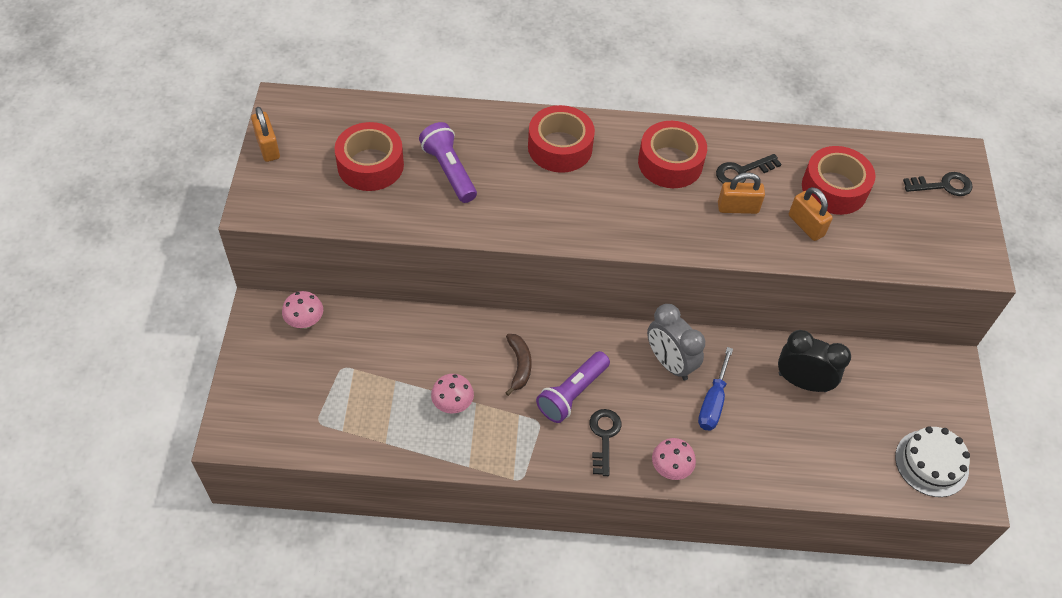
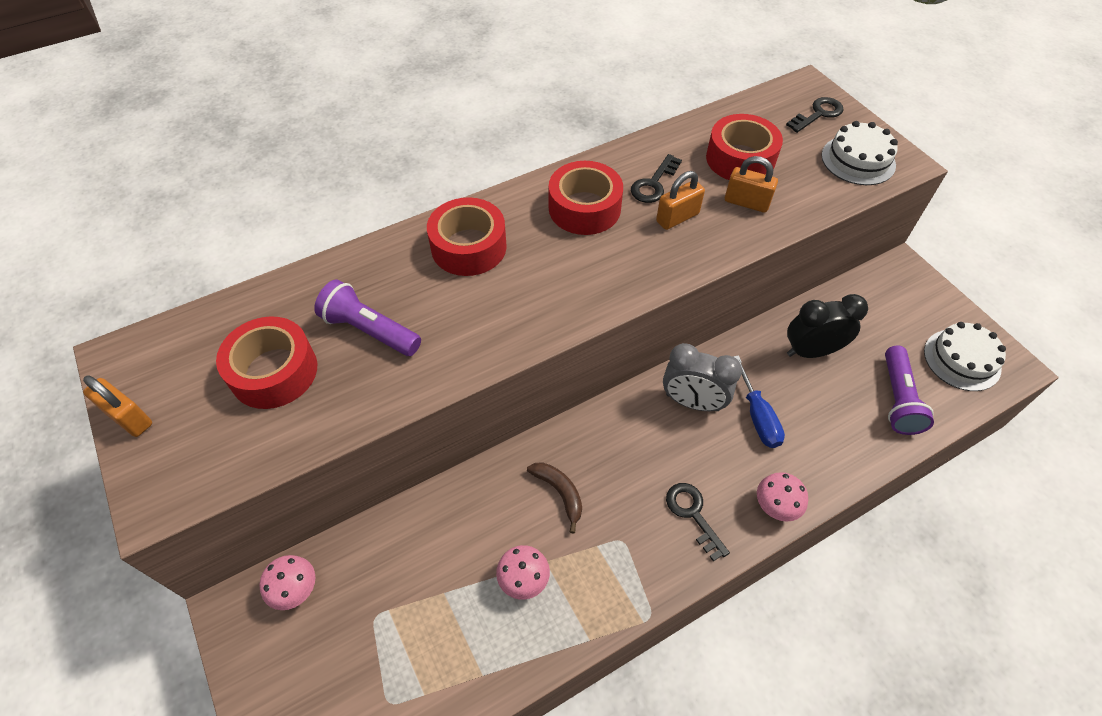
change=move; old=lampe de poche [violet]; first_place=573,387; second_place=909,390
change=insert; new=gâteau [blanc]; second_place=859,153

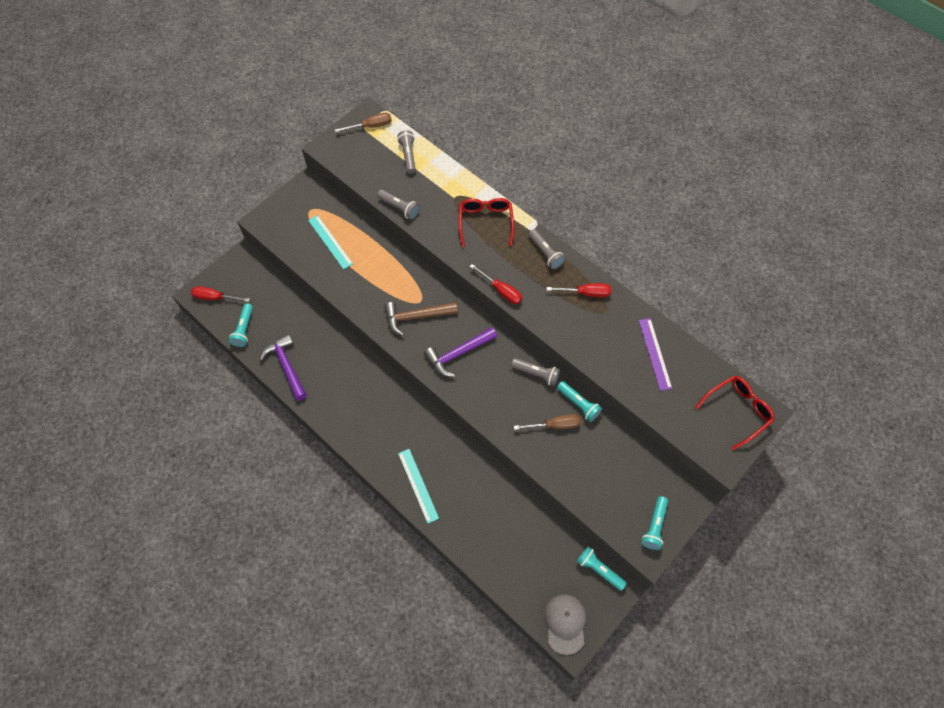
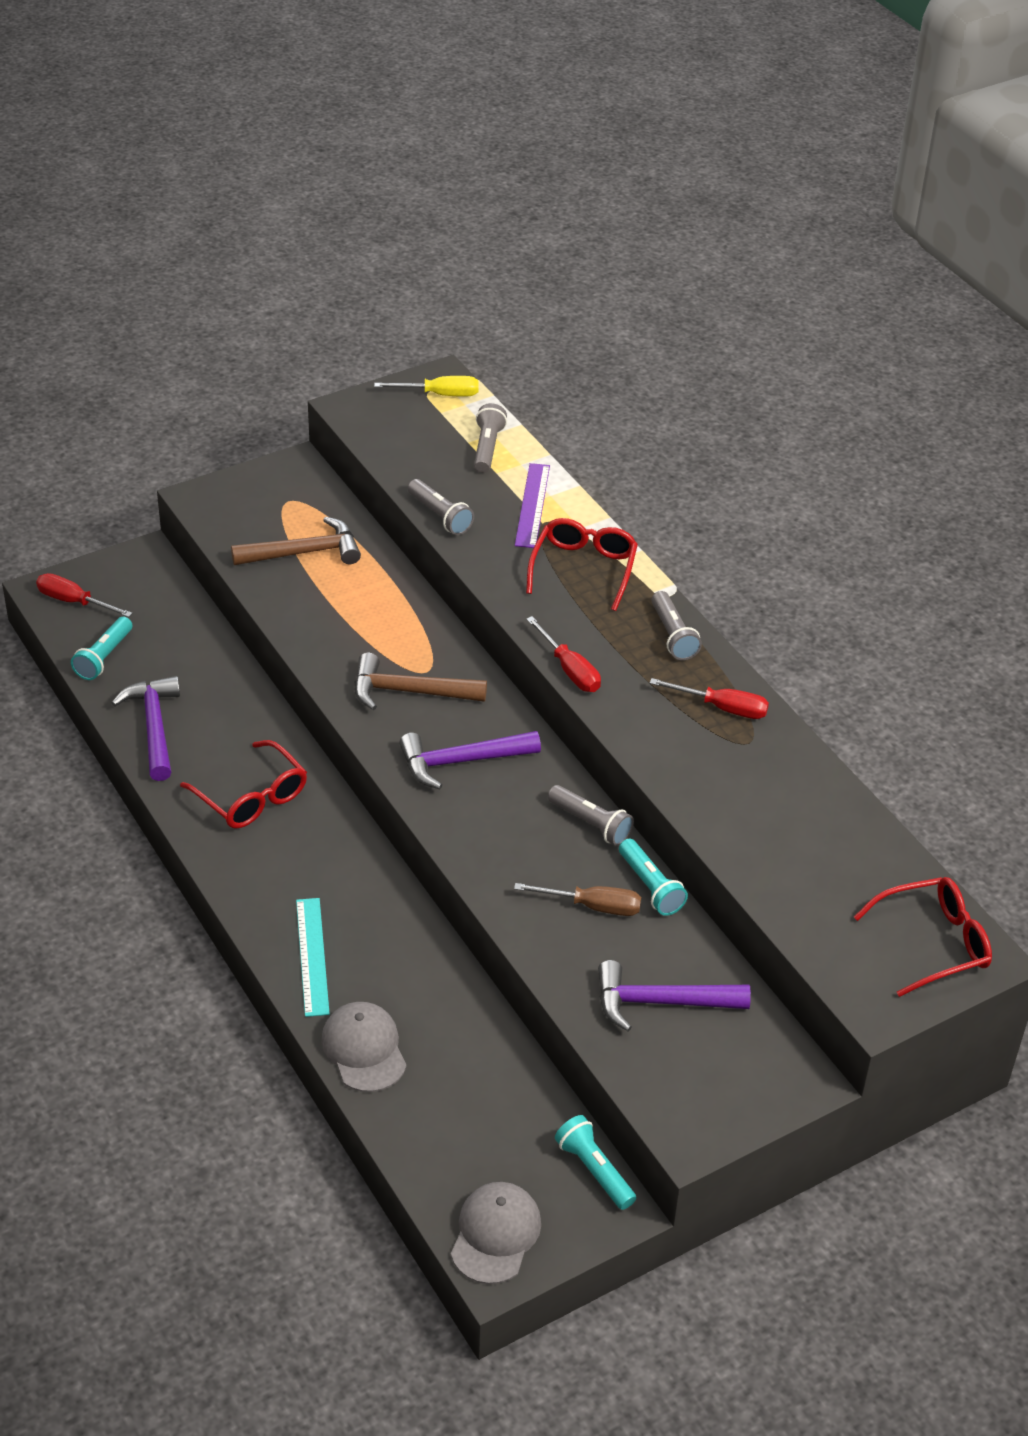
change=recolor; old=tournevis [marron]; new=tournevis [jaune]; first_place=363,122; second_place=426,386
change=replace; old=règle [turquoise]; new=marteau [marron]; first_place=330,242; second_place=296,541
change=move; old=règle [violet]; first_place=655,354; second_place=532,505
change=delete; old=lampe de poche [turquoise]; first_place=655,523
change=insert; new=lunettes [rouge]; second_place=243,784
change=insert; new=marteau [violet]; second_place=674,995
change=insert; new=casquette [gris]; second_place=364,1047

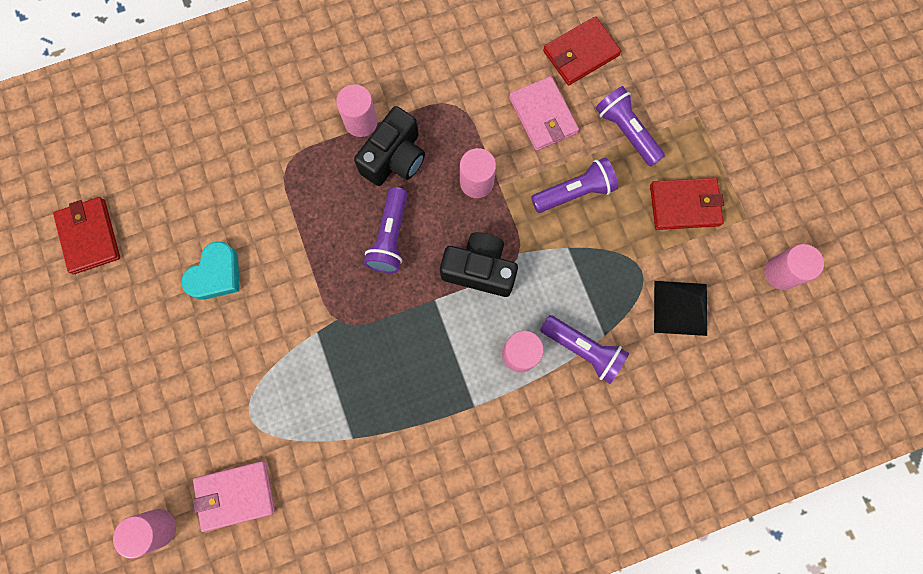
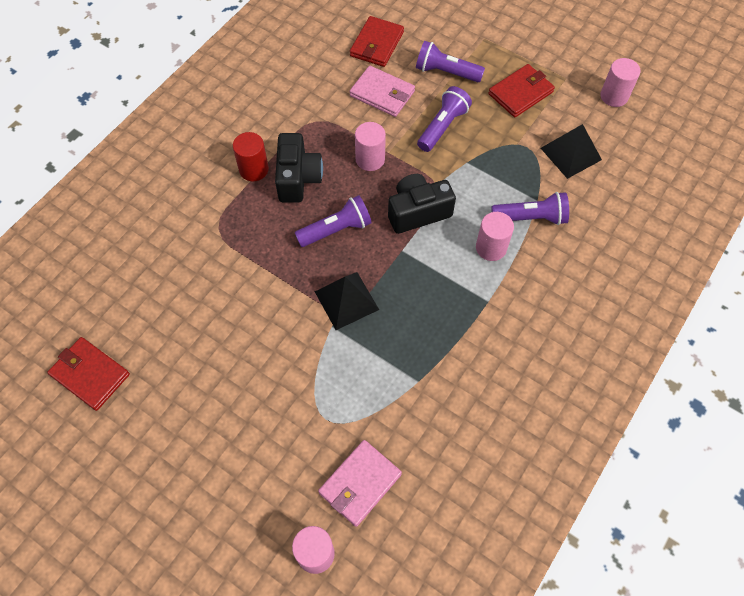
change=recolor; old=cylindre [rose]; new=cylindre [rouge]; first_place=357,110; second_place=251,156
change=rotate; old=lampe de poche [violet]; first_place=385,230; second_place=333,221; degrees=-90
change=delete; old=cœur [turquoise]; first_place=210,270
change=insert; new=pyramide [noir]; second_place=347,301

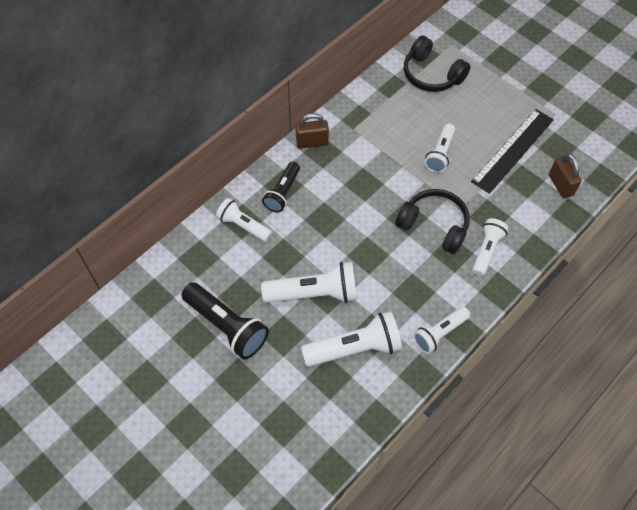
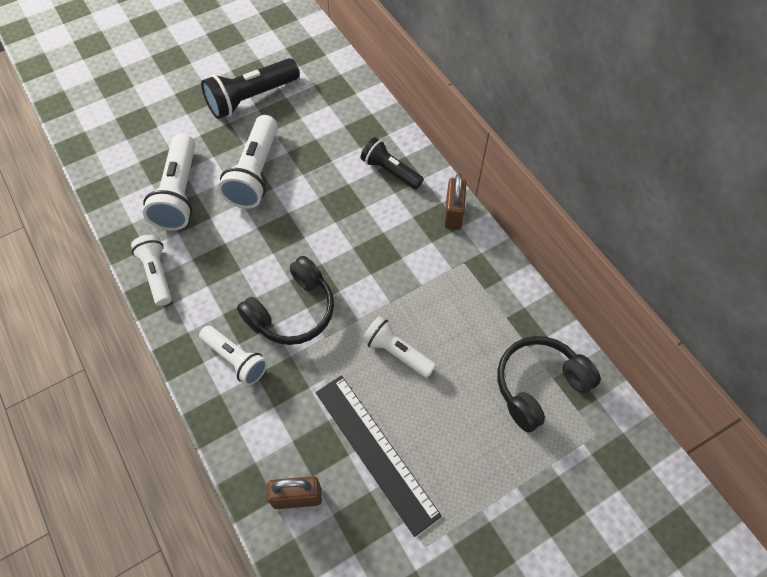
change=delete; old=lampe de poche [blanc]; first_place=244,220

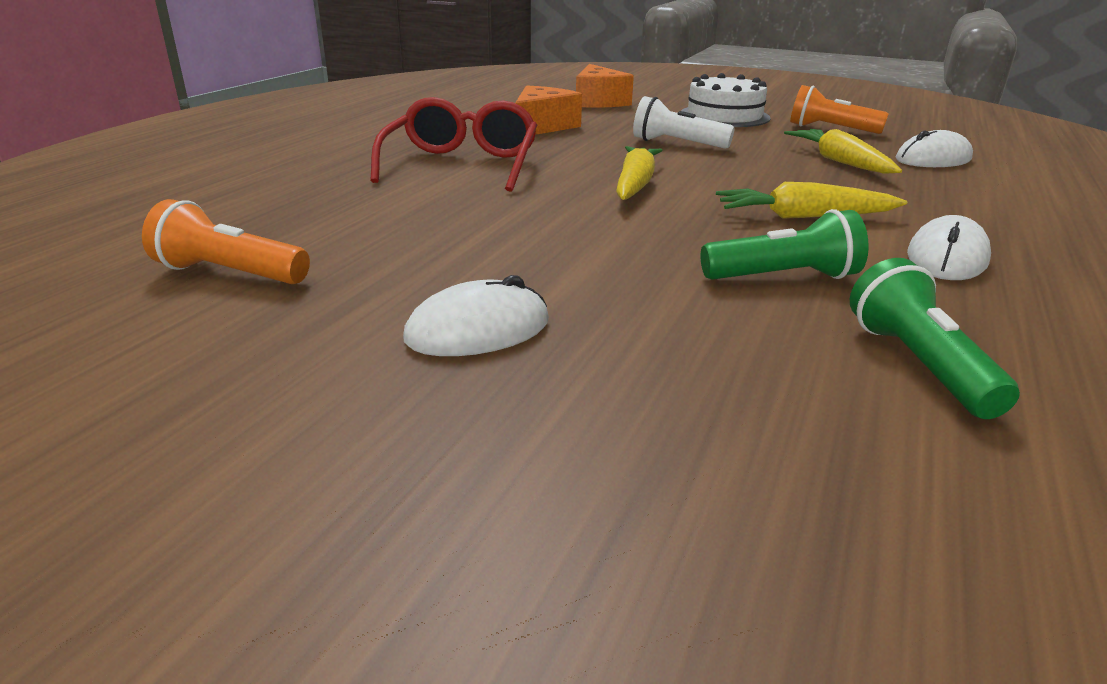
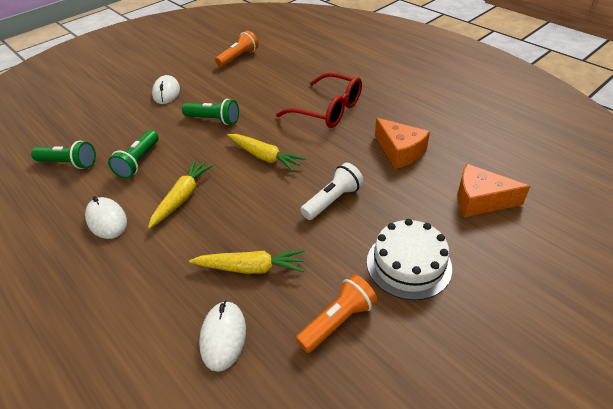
change=insert; new=lampe de poche [vert]; second_place=210,112

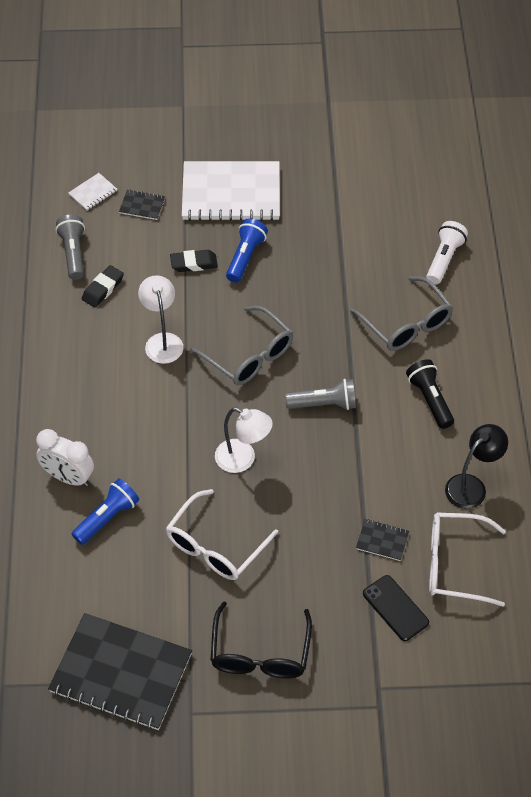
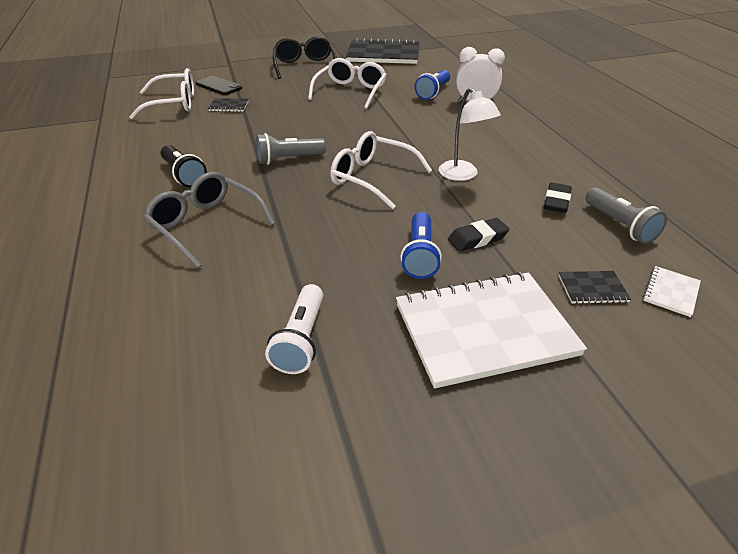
change=move; old=lampe de poche [blanc]; first_place=447,252; second_place=294,329
change=recolor; old=lunettes [gris]; new=lunettes [blanc]; first_place=241,346; second_place=381,170
change=delete; old=lampe [blanc]; first_place=244,440
change=delete; old=lampe [noir]; first_place=476,466

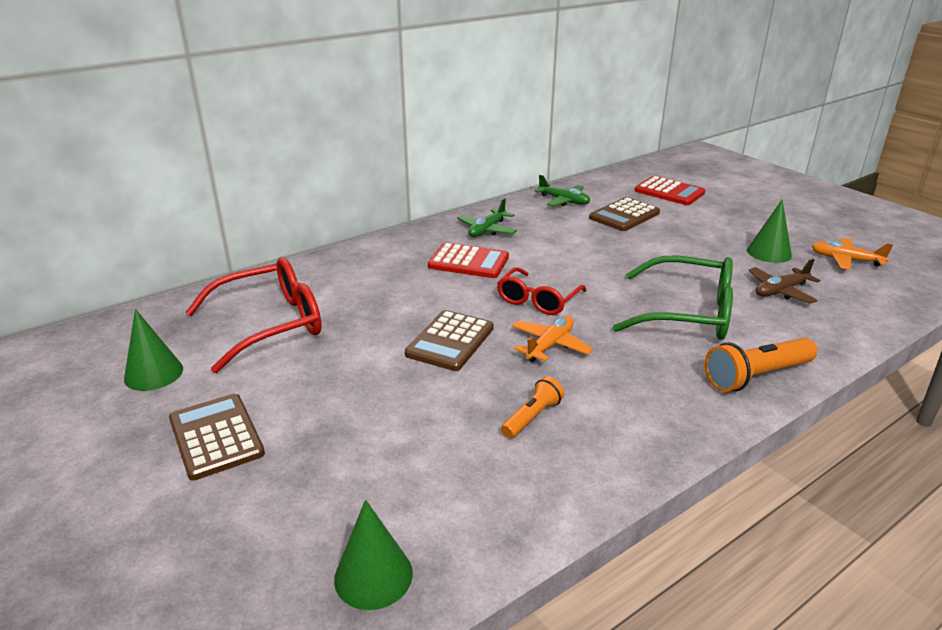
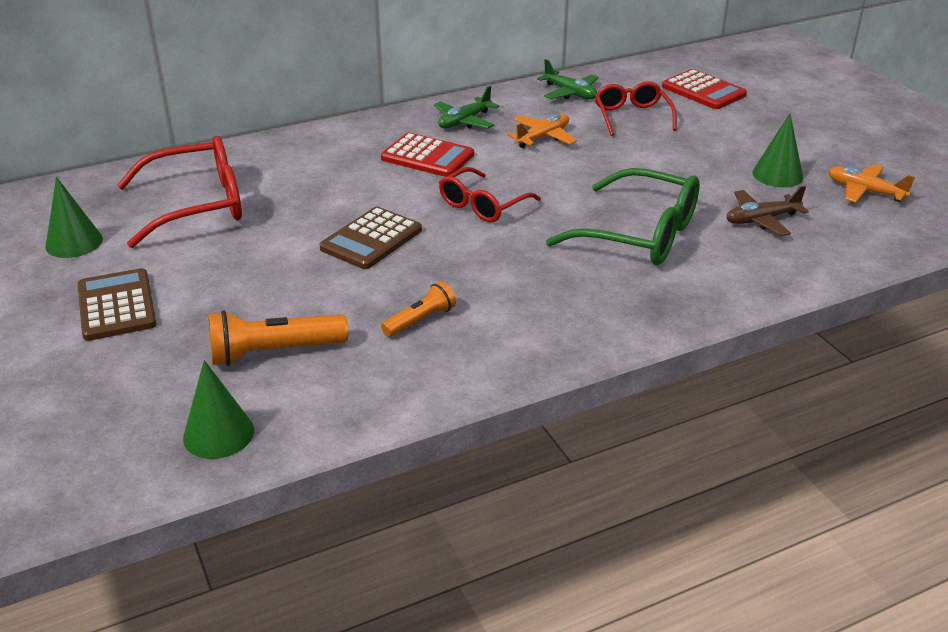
change=replace; old=calculatrice [marron]; new=lunettes [rouge]; first_place=624,214; second_place=636,108
change=move; old=avion [orange]; first_place=552,339; second_place=542,131
change=move; old=lampe de poche [orange]; first_place=761,365; second_place=278,338

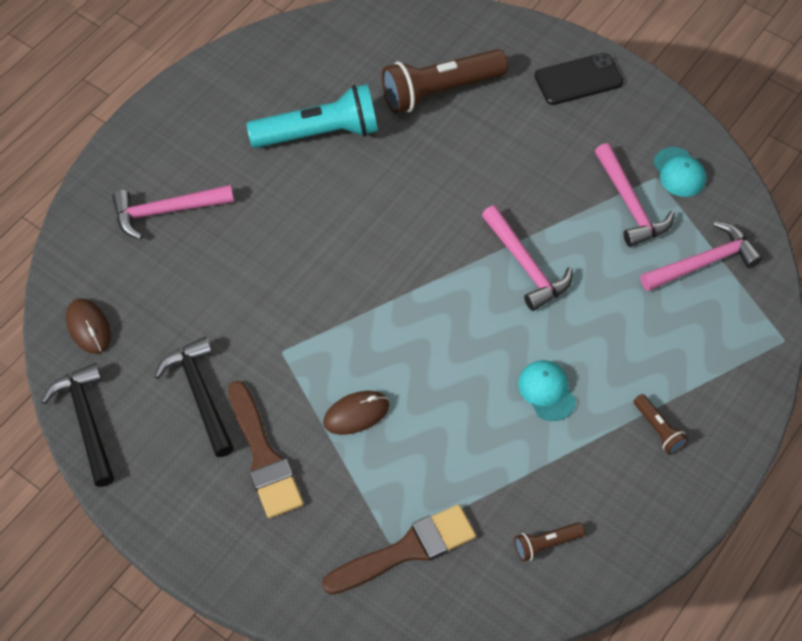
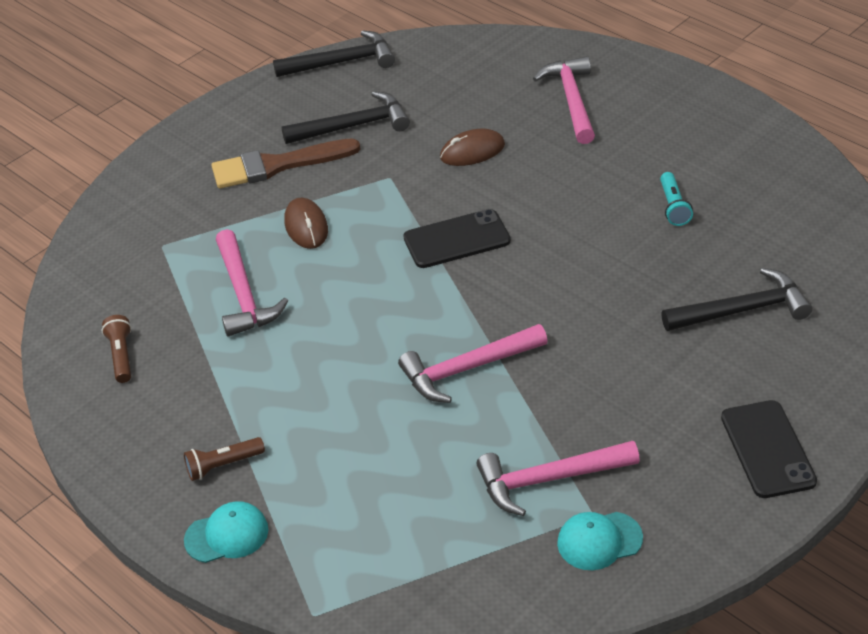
change=replace; old=lampe de poche [marron]; new=marteau [noir]; first_place=445,81; second_place=736,299
change=resize; old=lampe de poche [turquoise]; first_place=312,116; second_place=676,199; factor=0.46
change=move; old=marteau [rose]; first_place=702,256; second_place=252,283
change=move; old=souris [marron]; first_place=88,326; second_place=472,147
change=move; old=casquette [turquoise]; first_place=547,390; second_place=226,532
change=delete; old=pinceau [marron]; first_place=399,549
change=insert; new=téléphone [noir]; second_place=457,238

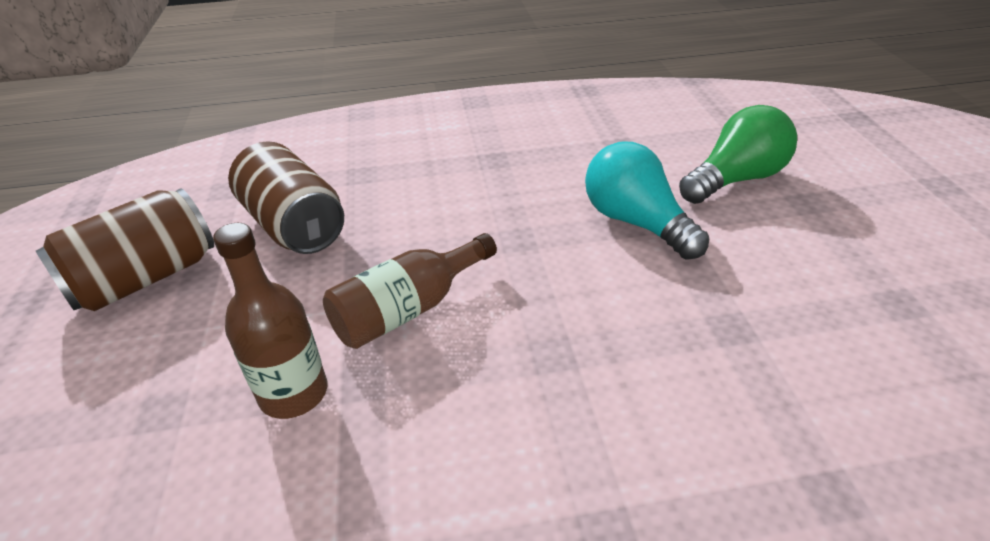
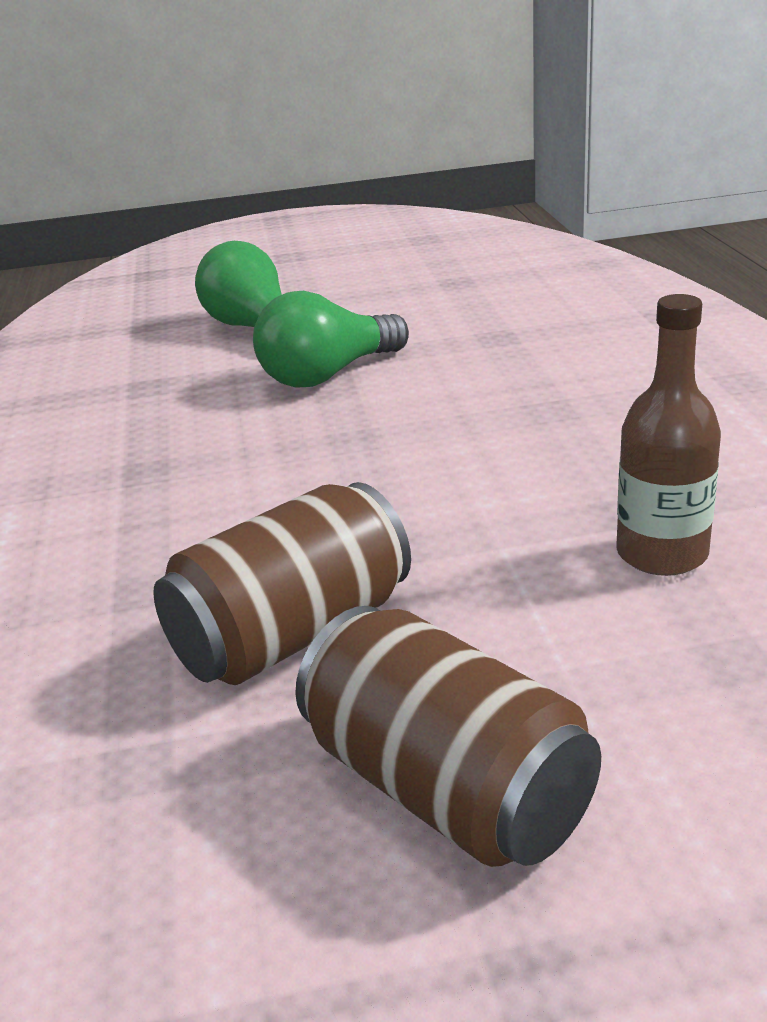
change=recolor; old=ampoule [turquoise]; new=ampoule [vert]; first_place=647,201; second_place=331,339
change=delete; old=bouteille [marron]; first_place=410,291

